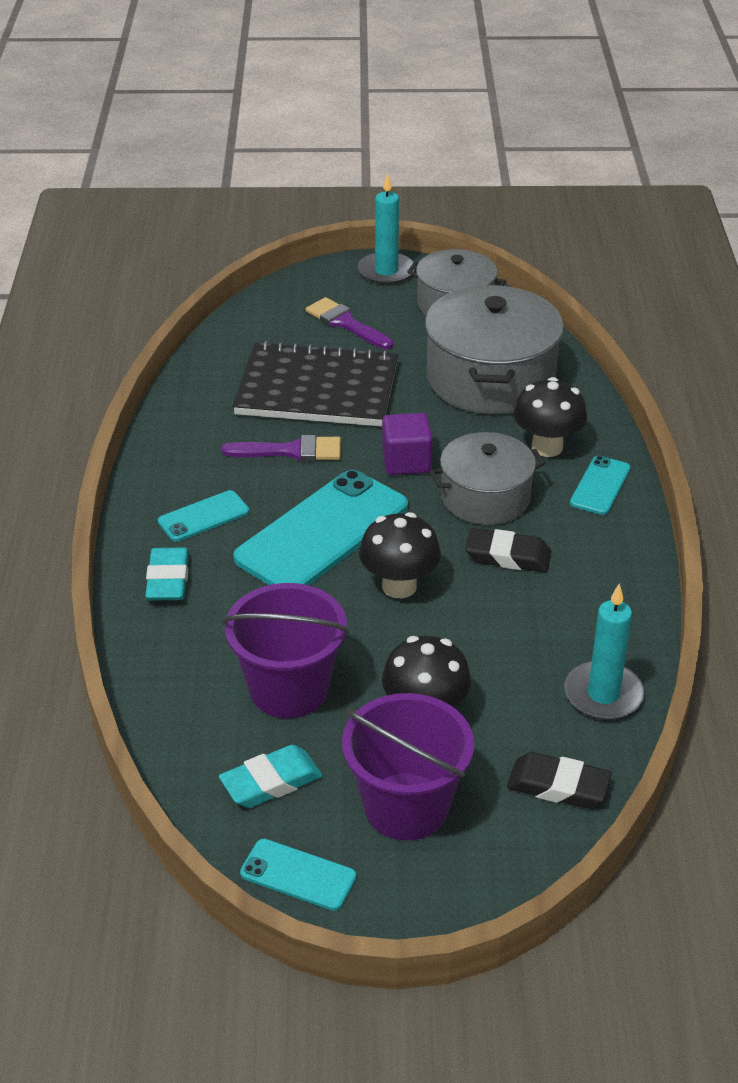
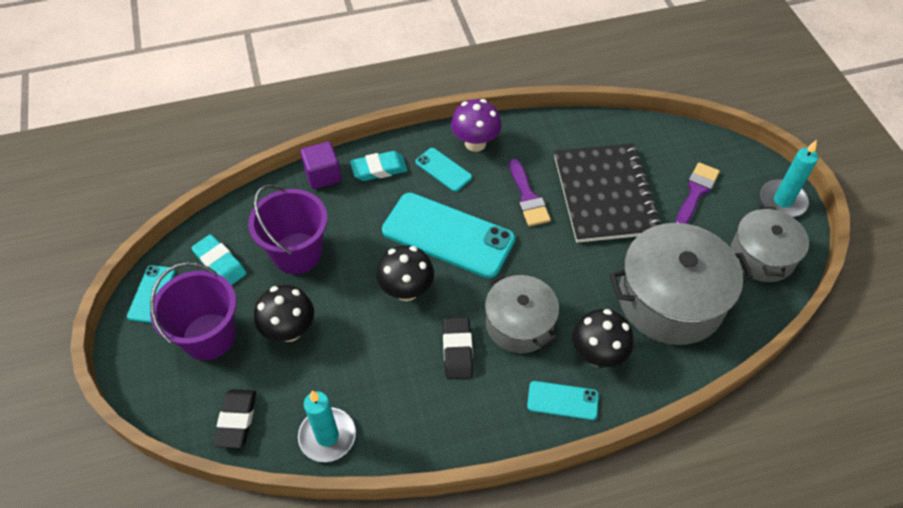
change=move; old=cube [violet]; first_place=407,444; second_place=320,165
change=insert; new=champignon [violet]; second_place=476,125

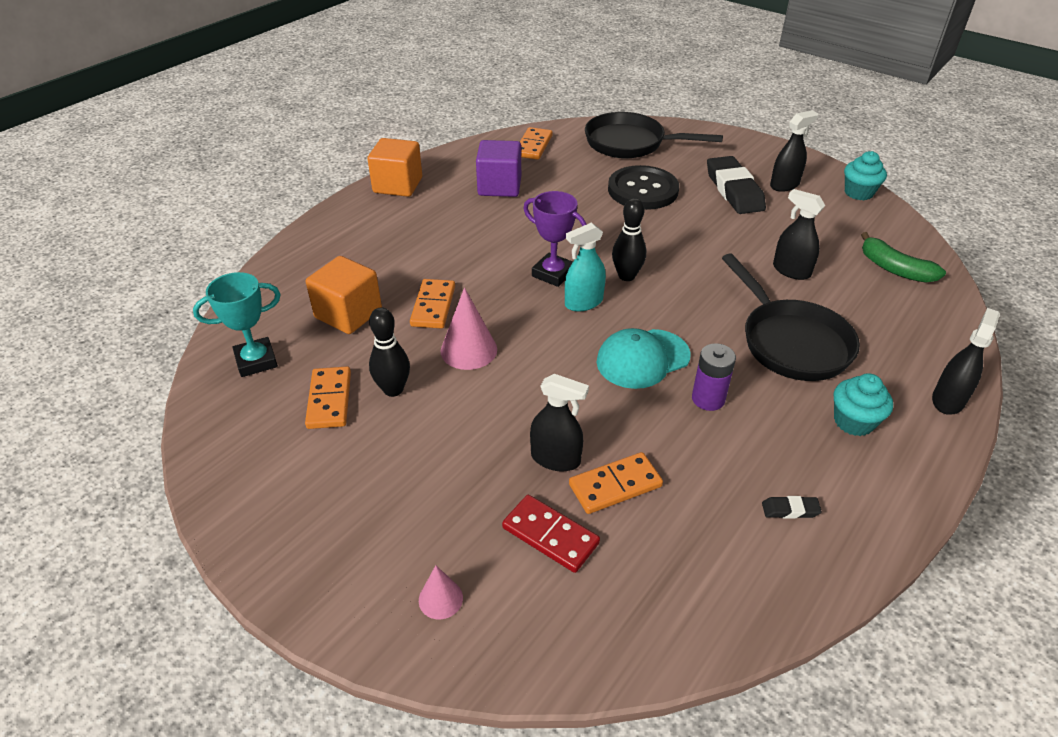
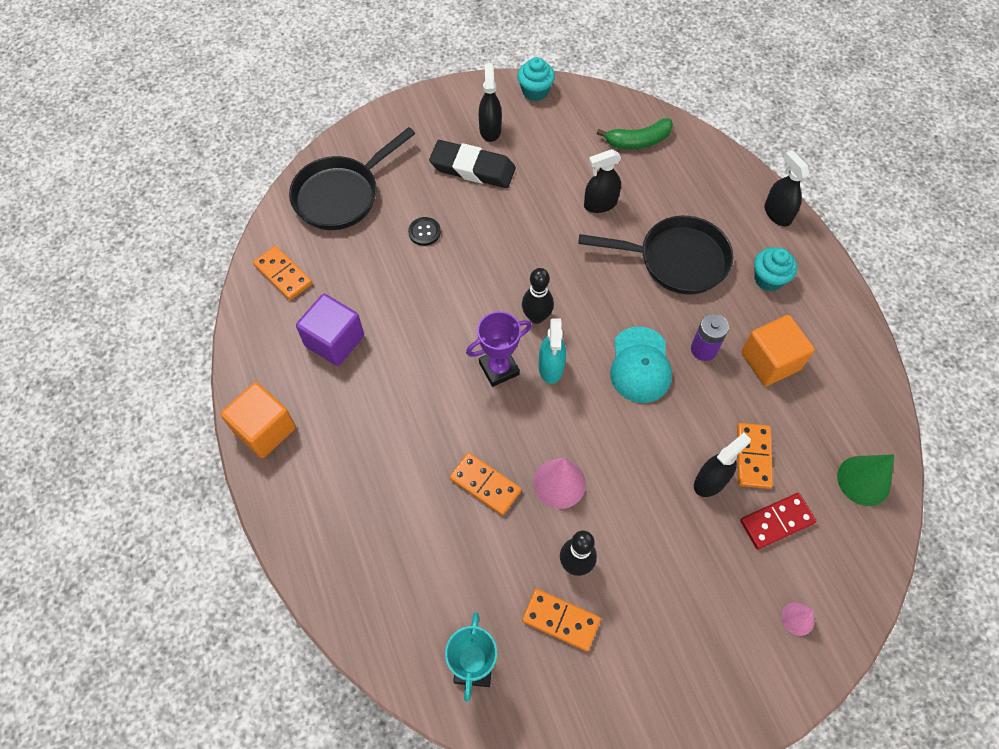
change=resize; old=bouton [noir]; first_place=643,187; second_place=424,231; factor=0.45
change=move; old=cube [orange]; first_place=344,295; second_place=778,350
change=delete; old=gomme [noir]; first_place=792,507
change=insert; new=cône [vert]; second_place=865,480

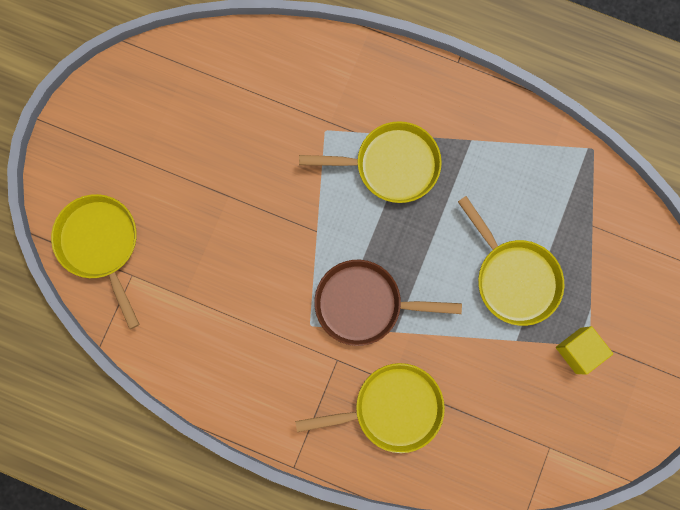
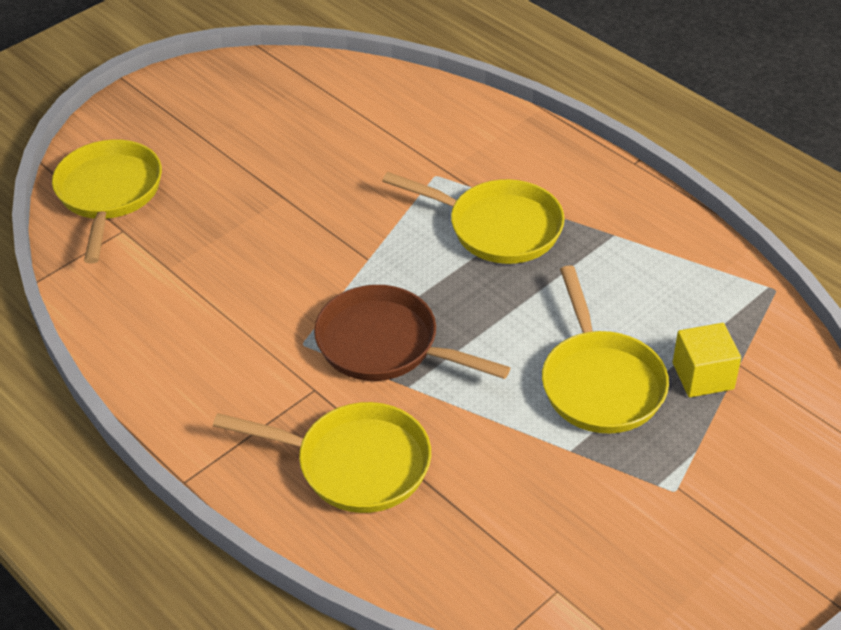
change=move; old=cube [jaune]; first_place=584,350; second_place=707,360

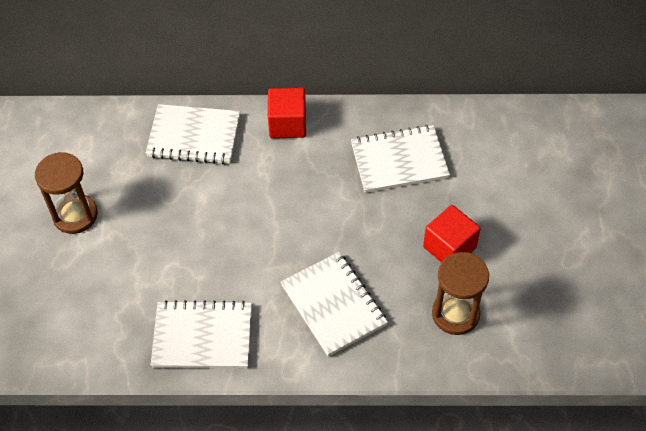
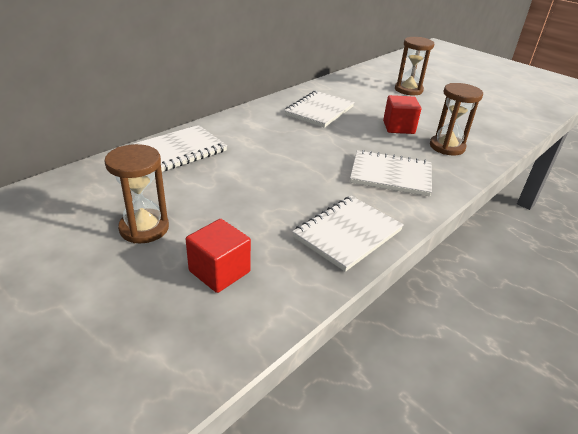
change=move; old=cube [rouge]; first_place=287,113; second_place=218,256
change=insert; new=sablier [marron]; second_place=414,66

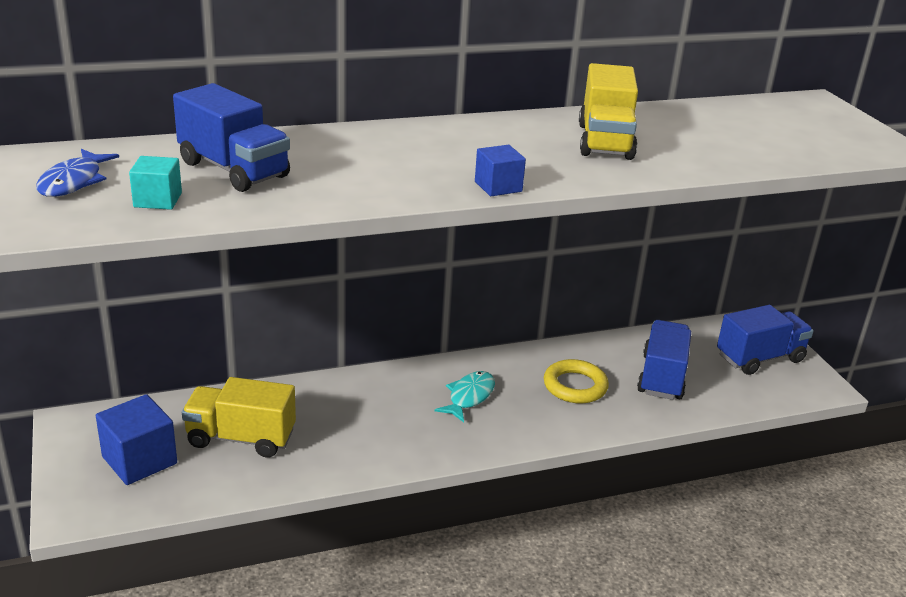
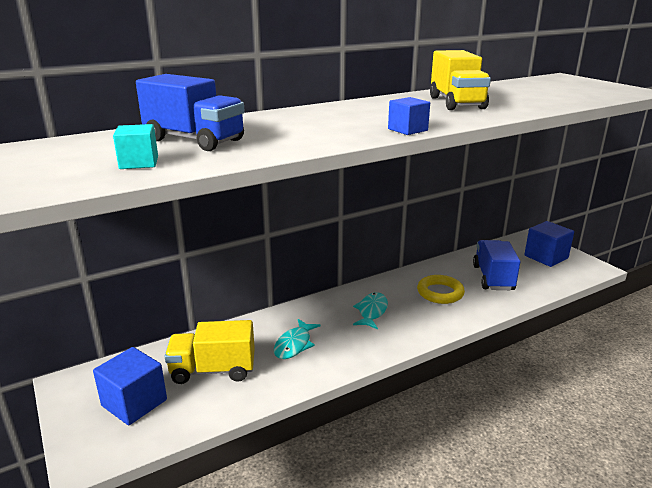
change=delete; old=poisson [bleu]; first_place=77,173
change=replace; old=camion [bleu]; new=cube [bleu]; first_place=765,340; second_place=549,244
change=insert; new=poisson [turquoise]; second_place=297,339

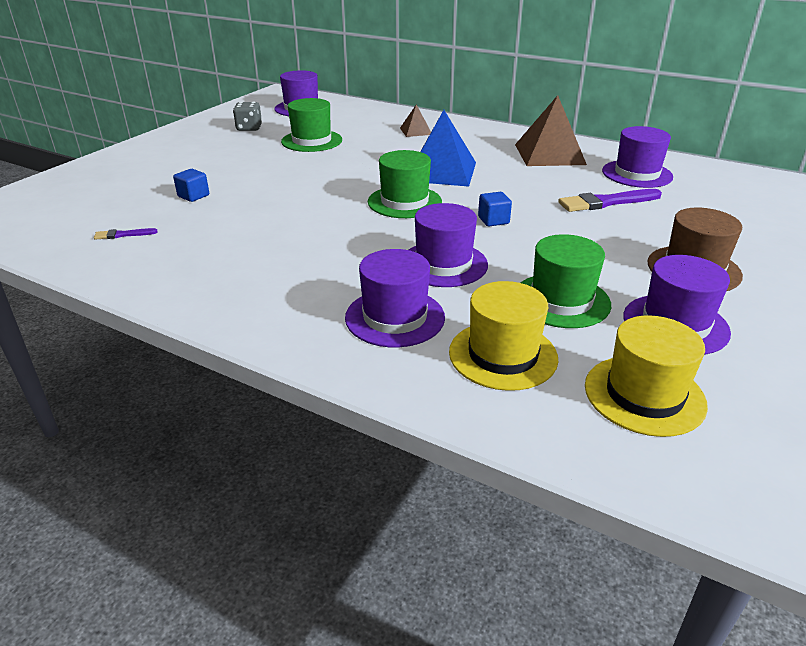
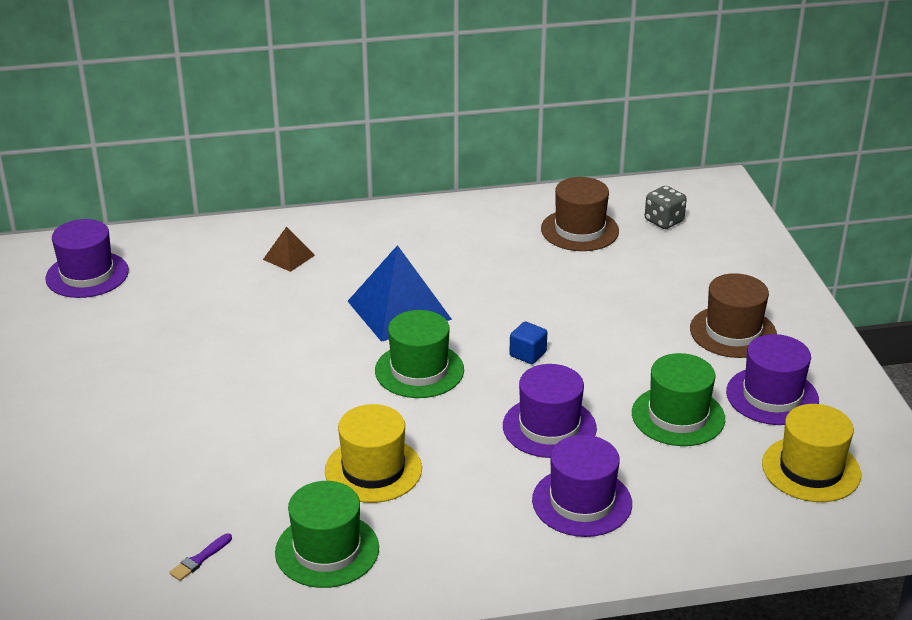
change=delete; old=pyramide [marron]; first_place=551,130
change=move; old=chapeau [vert]; first_place=311,125; second_place=327,534
change=move; old=dé [gris]; first_place=247,116; second_place=666,207
change=recolor; old=chapeau [violet]; new=chapeau [marron]; first_place=637,157; second_place=580,214
change=delete; old=cube [bleu]; first_place=191,185
change=delete; old=pinceau [violet]; first_place=610,200
change=move; old=chapeau [jaune]; first_place=503,336; second_place=373,453

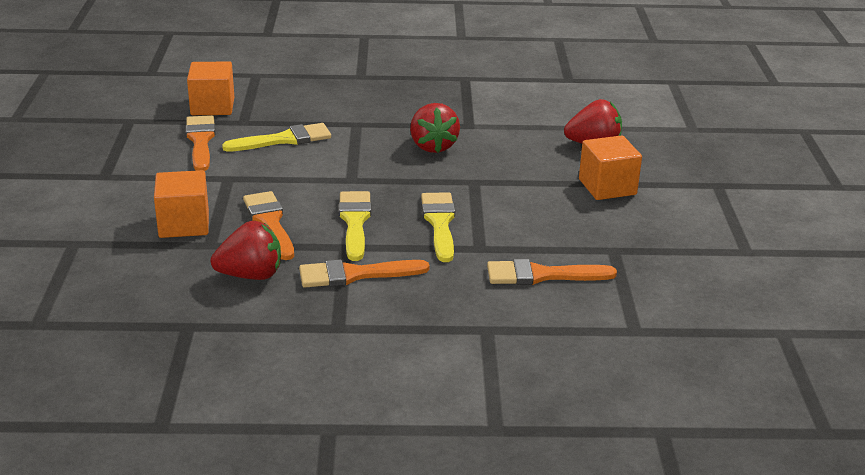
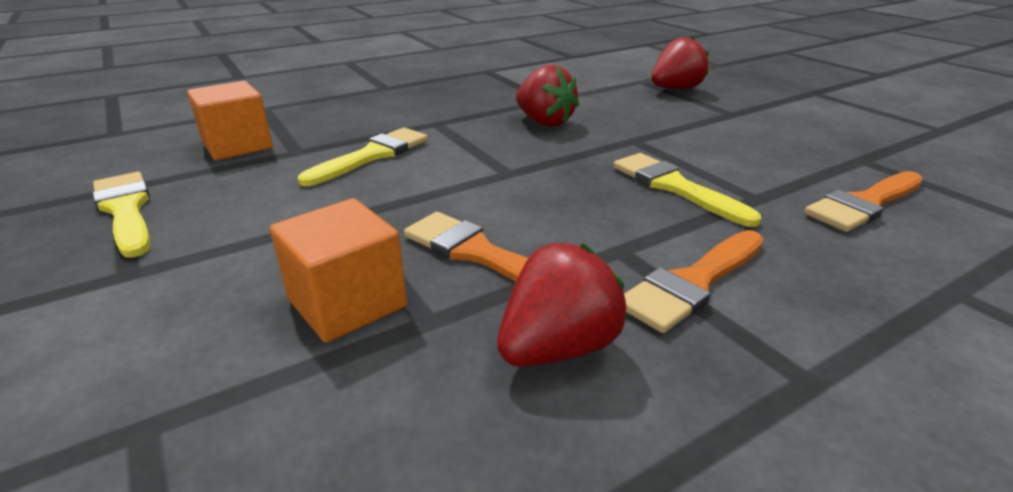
change=delete; old=pinceau [orange]; first_place=201,143
change=delete; old=cube [orange]; first_place=610,167
change=move; old=pinceau [jaune]; first_place=355,226; second_place=121,215

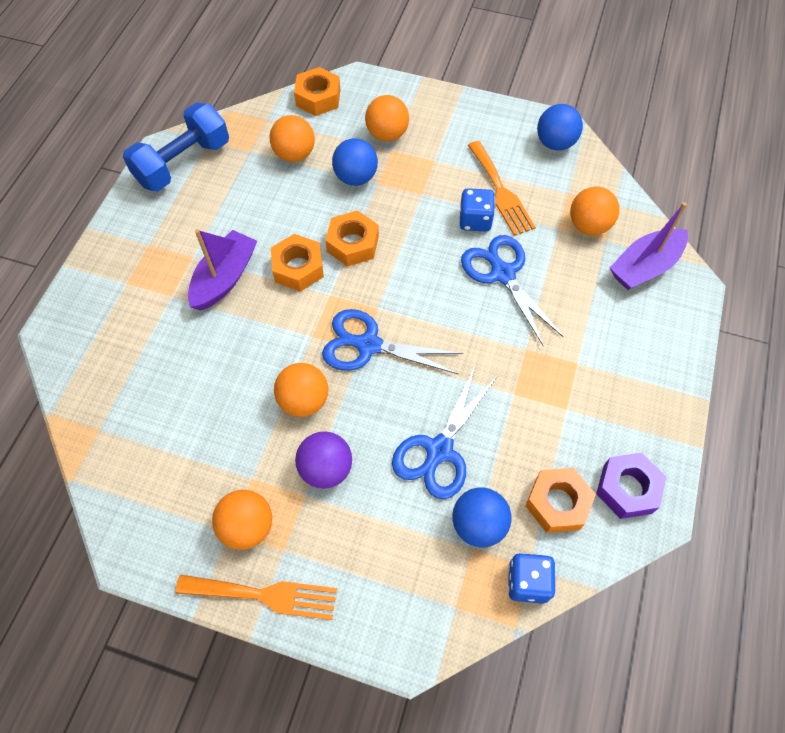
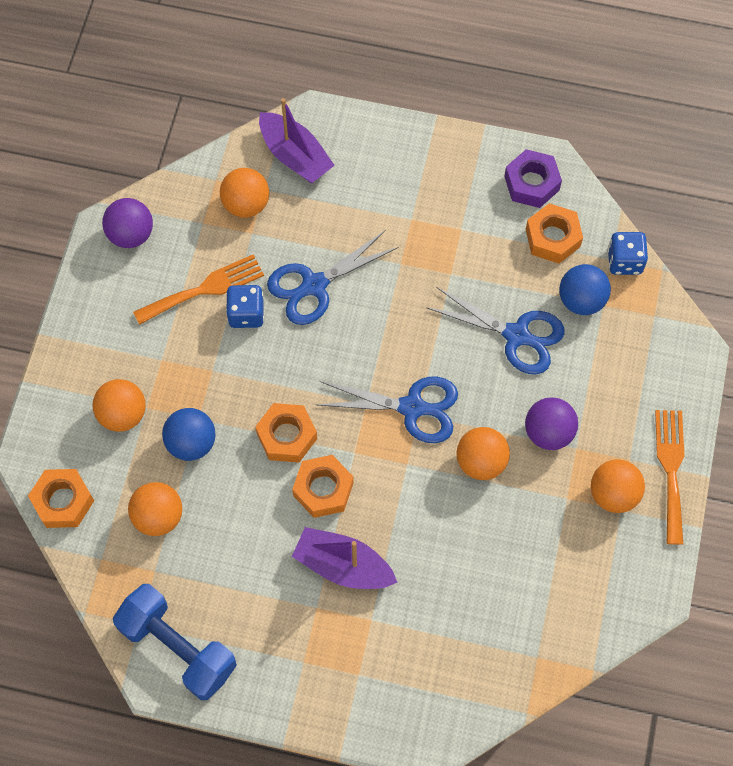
change=recolor; old=balle [bleu]; new=balle [violet]; first_place=560,127; second_place=127,223
change=rotate; old=ciseaux [bleu]; first_place=393,341; second_place=387,409; degrees=-90

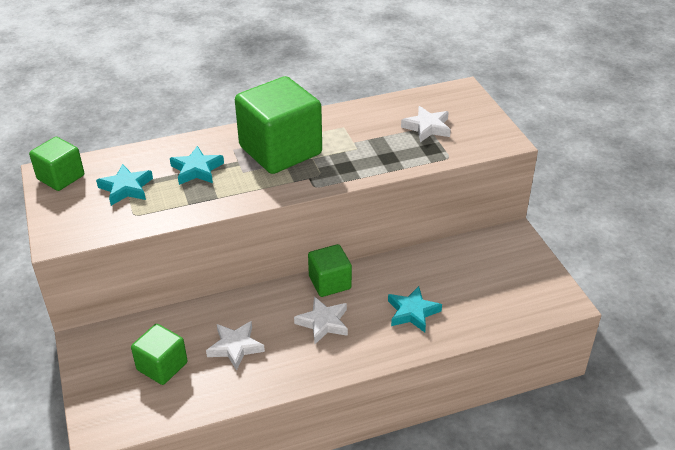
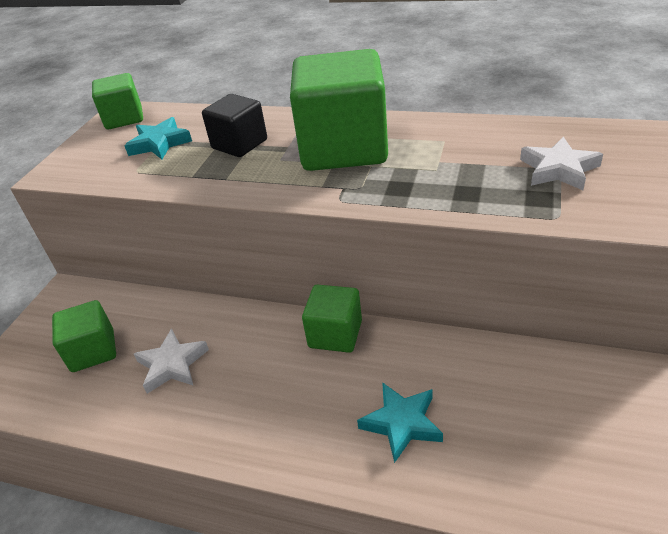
change=replace; old=étoile [turquoise]; new=cube [noir]; first_place=197,165; second_place=234,125
change=delete; old=étoile [blanc]; first_place=321,320

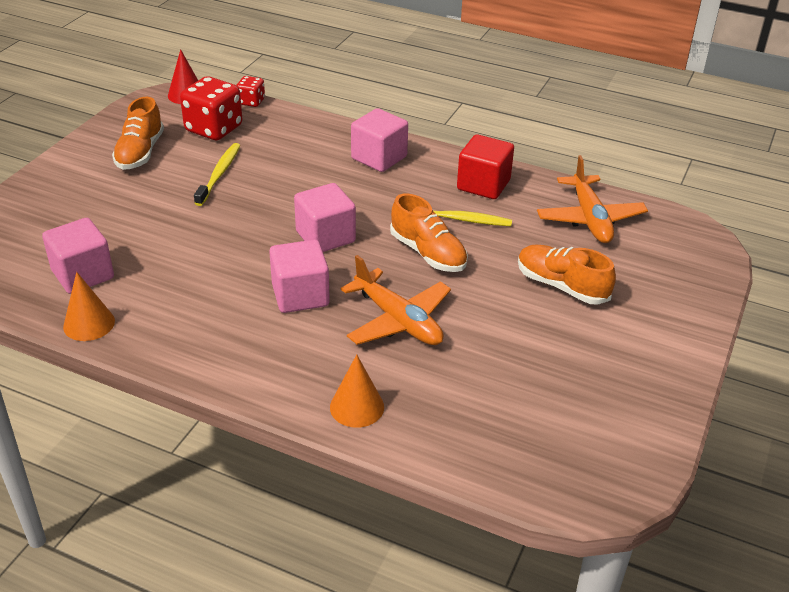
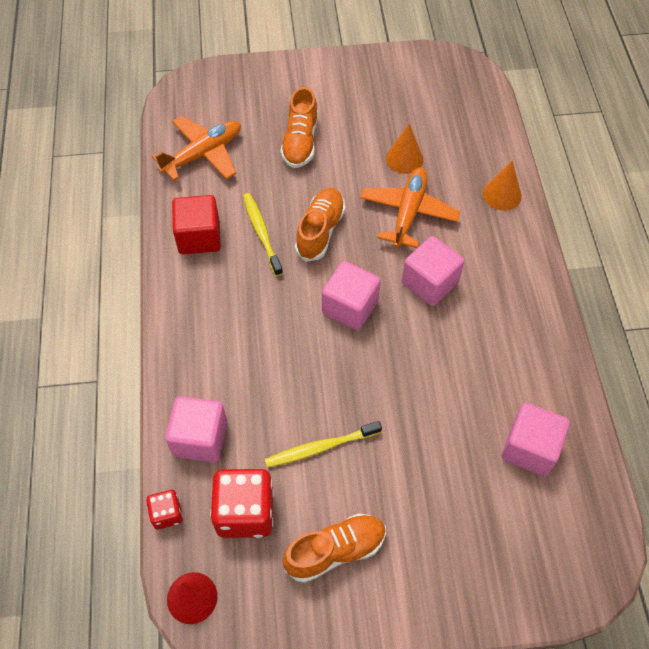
change=move; old=cube [rose]; first_place=379,140; second_place=196,429
change=move; old=cône [orange]; first_place=89,306; second_place=405,149

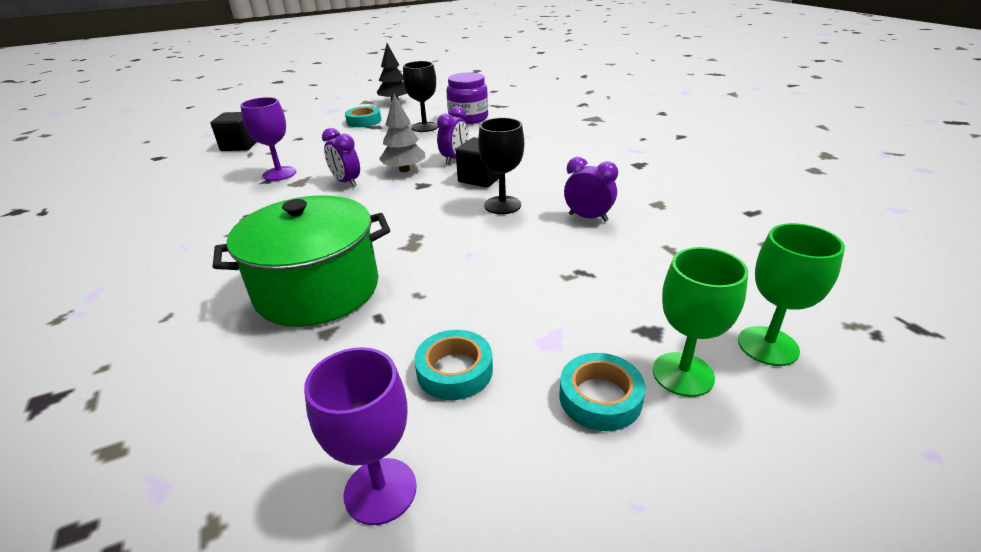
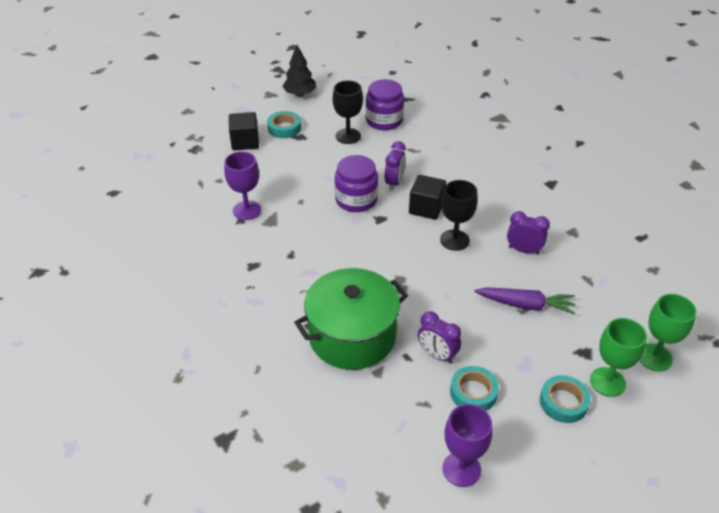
change=replace; old=arbre [gris]; new=bocal [violet]; first_place=402,133; second_place=356,183
change=move; old=cube [noir]; first_place=234,131; second_place=244,131
change=move; old=réveil [violet]; first_place=341,157; second_place=439,337
change=insert; new=carotte [violet]; second_place=525,300

